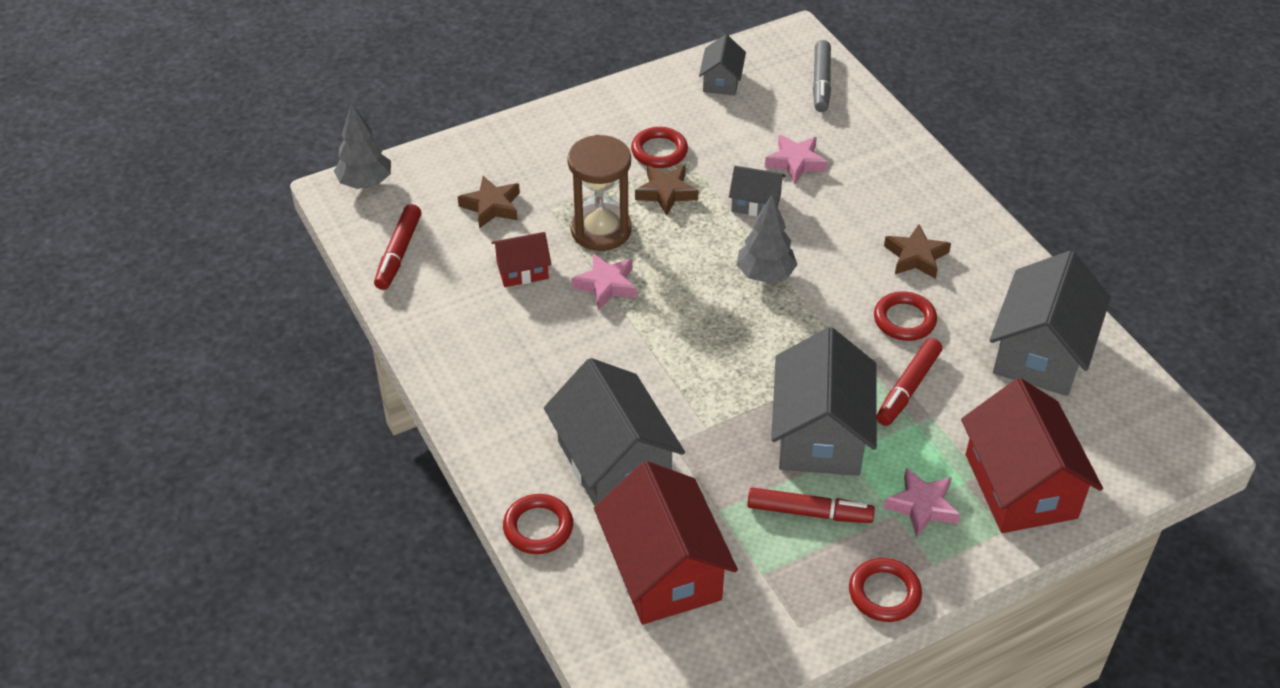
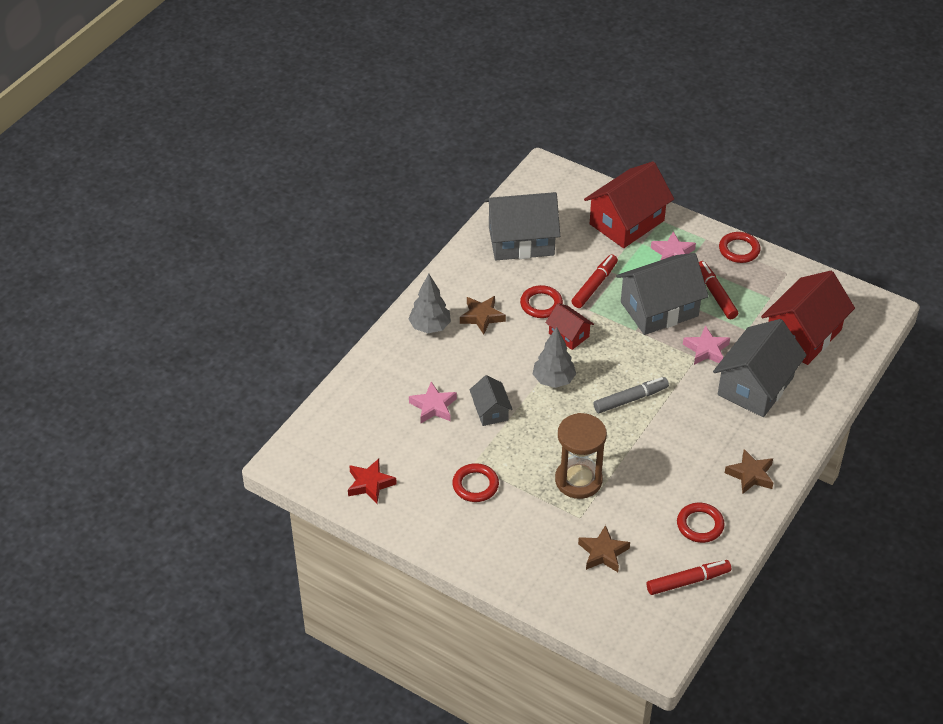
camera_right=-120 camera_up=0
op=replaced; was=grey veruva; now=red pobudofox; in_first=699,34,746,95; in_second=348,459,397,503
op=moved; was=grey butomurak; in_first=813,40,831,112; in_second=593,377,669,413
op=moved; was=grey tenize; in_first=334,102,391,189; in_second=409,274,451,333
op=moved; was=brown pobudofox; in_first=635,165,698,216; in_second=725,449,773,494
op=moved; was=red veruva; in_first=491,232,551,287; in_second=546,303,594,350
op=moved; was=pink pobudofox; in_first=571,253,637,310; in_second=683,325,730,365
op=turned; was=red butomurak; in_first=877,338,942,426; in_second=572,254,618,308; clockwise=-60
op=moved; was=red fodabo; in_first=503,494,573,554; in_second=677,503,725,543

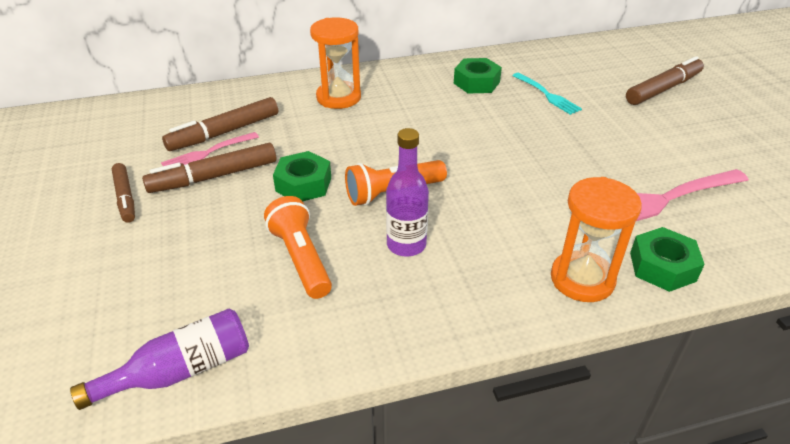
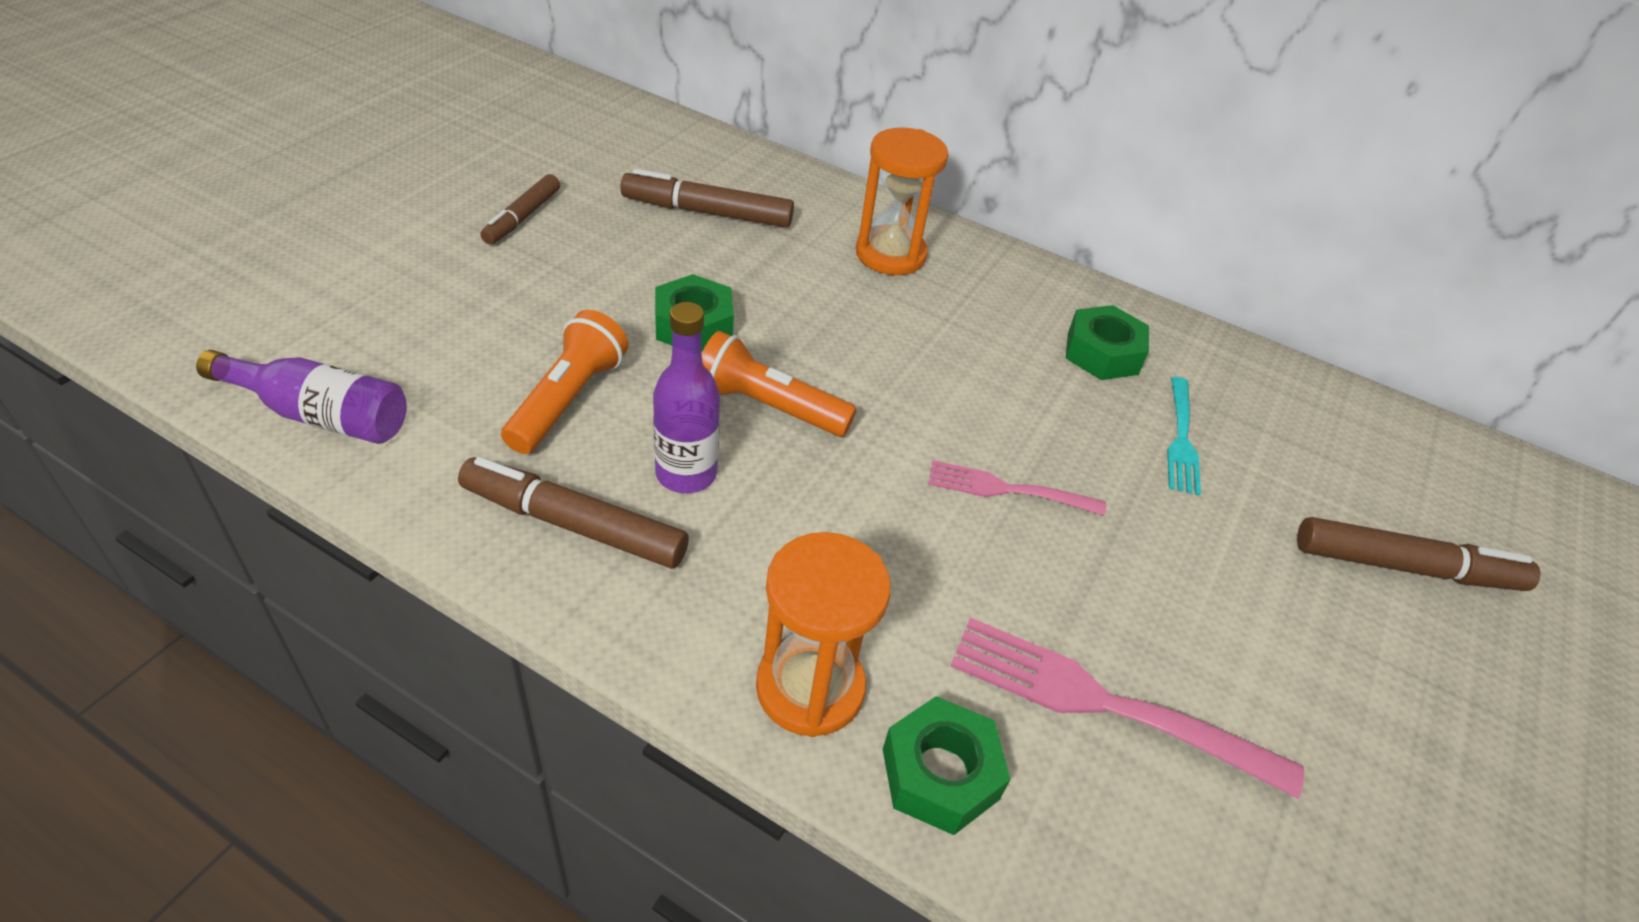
camera_right=40 camera_up=5
op=moved; was=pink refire; in_first=161,132,259,166; in_second=928,460,1106,516
op=moved; was=brown butomurak; in_first=142,143,276,193; in_second=458,457,689,569

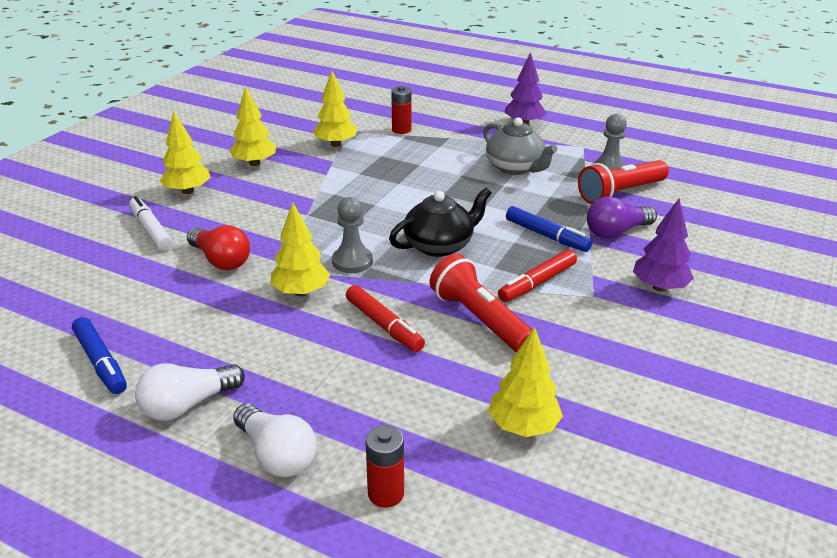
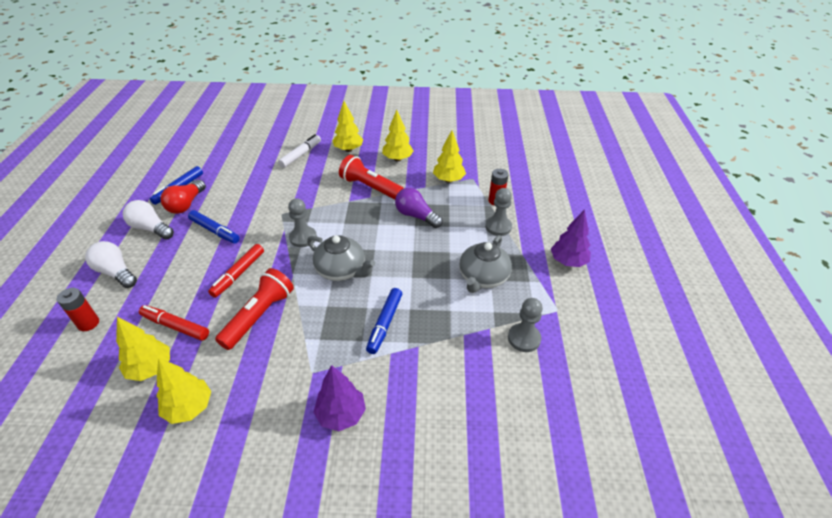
camera_right=65 camera_up=10
op=moved; was=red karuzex; in_first=578,160,669,204; in_second=339,155,404,199
op=recoloured; was=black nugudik; now=grey nugudik; in_first=389,188,492,257; in_second=307,235,375,281
op=moved; was=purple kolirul; in_first=587,196,657,239; in_second=395,188,443,228
op=moved; was=yellow tenize; in_first=270,202,330,297; in_second=156,358,211,424
op=moved; was=red kolirul; in_first=187,225,250,270; in_second=160,180,206,214
op=moved; was=red butomurak; in_first=498,249,577,302; in_second=139,305,209,341
op=turned; was=white kolirul; in_first=233,403,317,477; in_second=85,241,137,288; clockwise=105
op=added; now=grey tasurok; in_second=485,188,512,236
op=added; now=blue butomurak; in_second=188,210,240,244

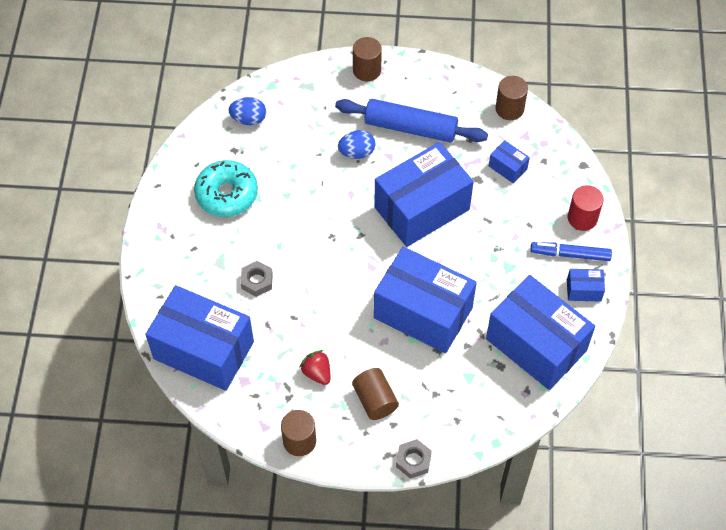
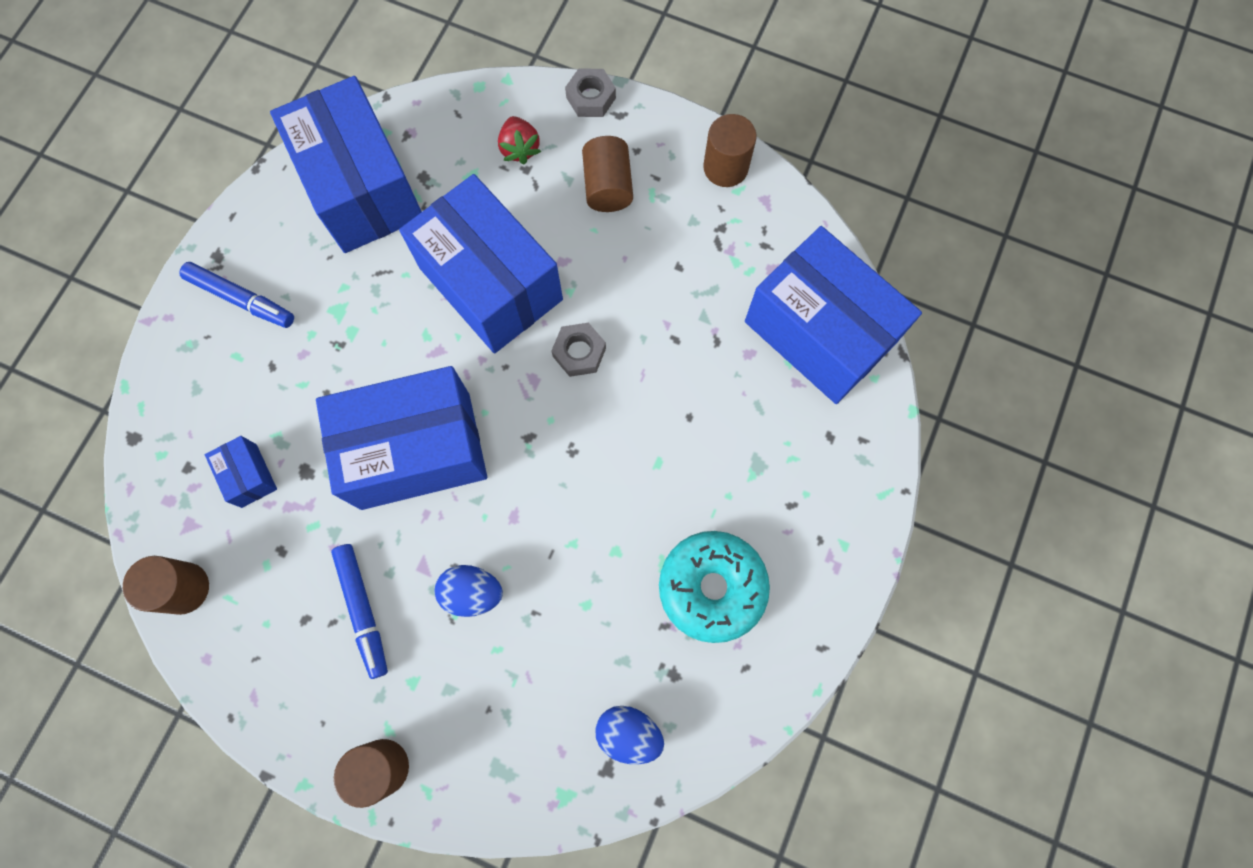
camera_right=-160 camera_up=15
op=replaced; was=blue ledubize; now=blue butomurak; in_first=335,99,488,142; in_second=331,544,388,679
op=removed; was=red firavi; in_first=568,185,604,231
op=moved; was=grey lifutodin; in_first=241,261,273,297; in_second=551,322,606,377
op=removed; was=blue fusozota; in_first=567,269,605,302
op=moved; was=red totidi; in_first=299,350,330,385; in_second=498,116,541,164

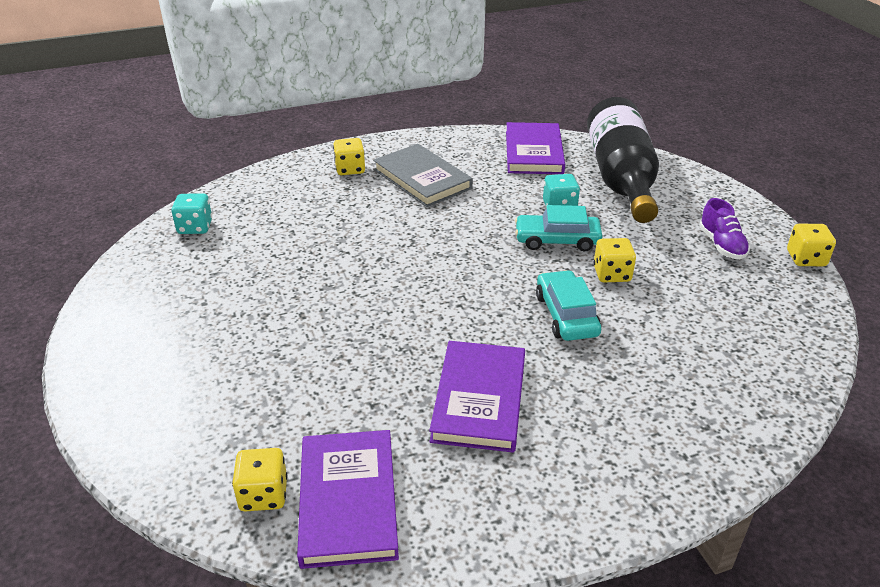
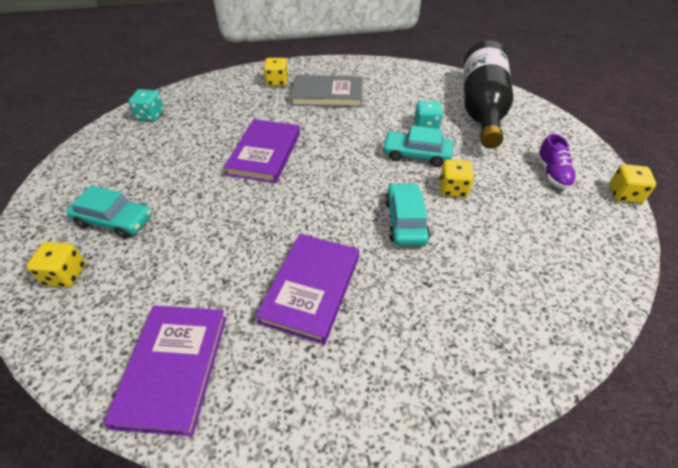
camera_right=10 camera_up=10
op=moved; was=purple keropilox; in_first=506,122,565,174; in_second=224,119,300,183
op=turned; was=grey keropilox; in_first=373,144,473,207; in_second=290,75,362,107; clockwise=-60
op=moved; was=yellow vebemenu; in_first=232,448,287,511; in_second=26,242,86,287
op=added; now=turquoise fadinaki; in_second=66,186,152,239

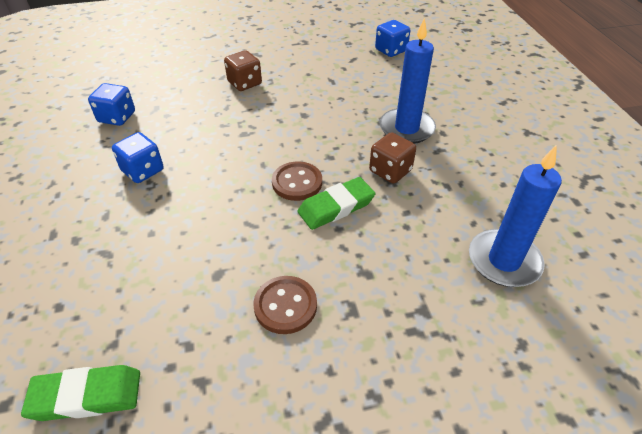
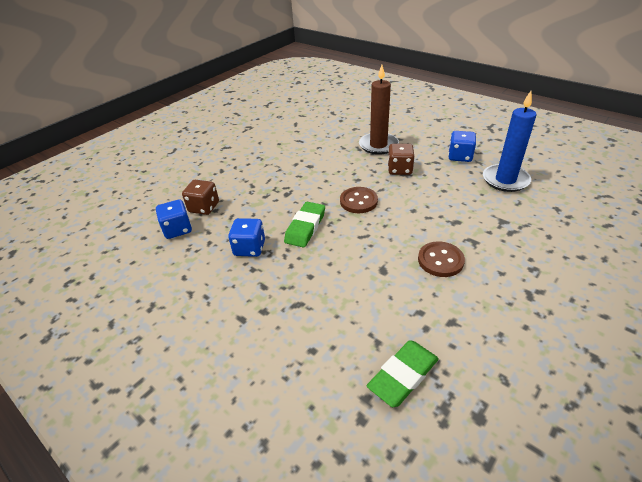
camera_right=-35 camera_up=-5
op=recoloured; was=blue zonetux; now=brown zonetux; in_first=379,18,436,144; in_second=359,65,399,155
op=moved; was=blue vebemenu; in_first=375,20,410,57; in_second=448,131,476,162
op=moved; was=brown vebemenu; in_first=224,50,262,91; in_second=182,180,219,215
op=moved; was=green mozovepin; in_first=297,177,375,230; in_second=284,202,325,248

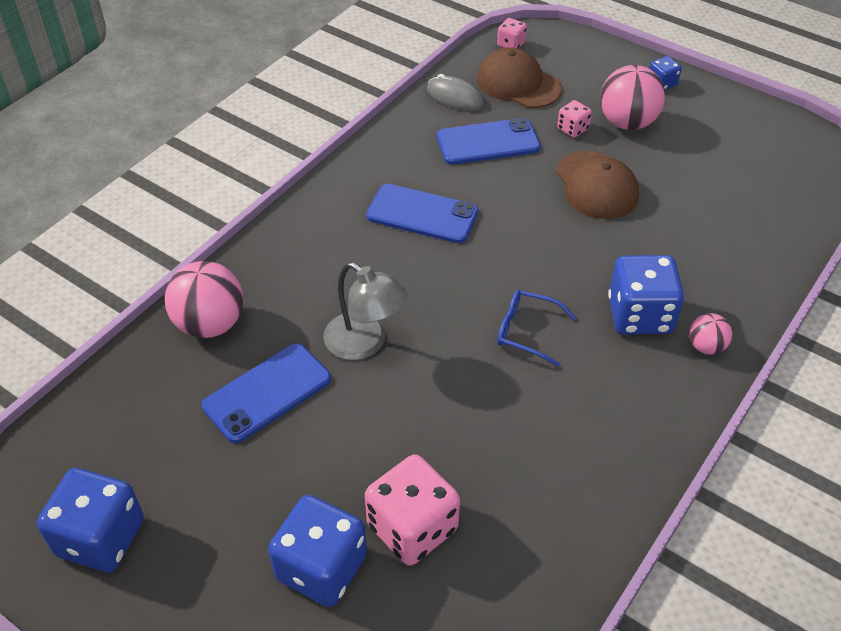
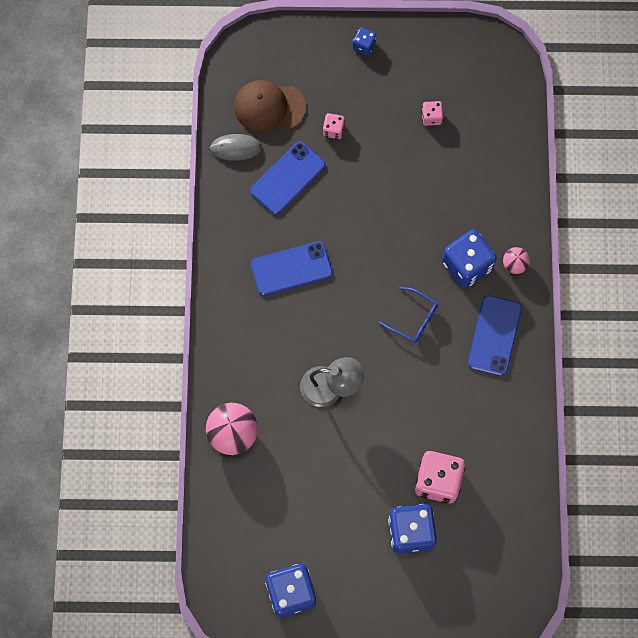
camera_right=-35 camera_up=25
op=moved; was=pink vebemenu; in_first=497,18,527,49; in_second=422,101,443,126
op=removed; was=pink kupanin; in_first=600,65,665,130
op=removed; was=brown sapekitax; in_first=556,151,639,219
op=turned; was=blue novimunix; in_first=497,290,576,367; in_second=379,287,438,343; clockwise=-135
op=moved; was=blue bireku; in_first=202,343,331,443; in_second=468,295,522,376

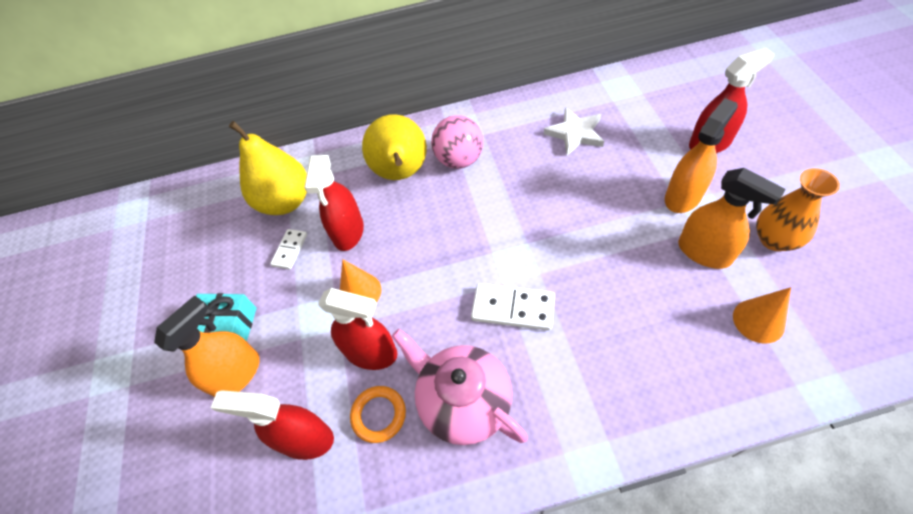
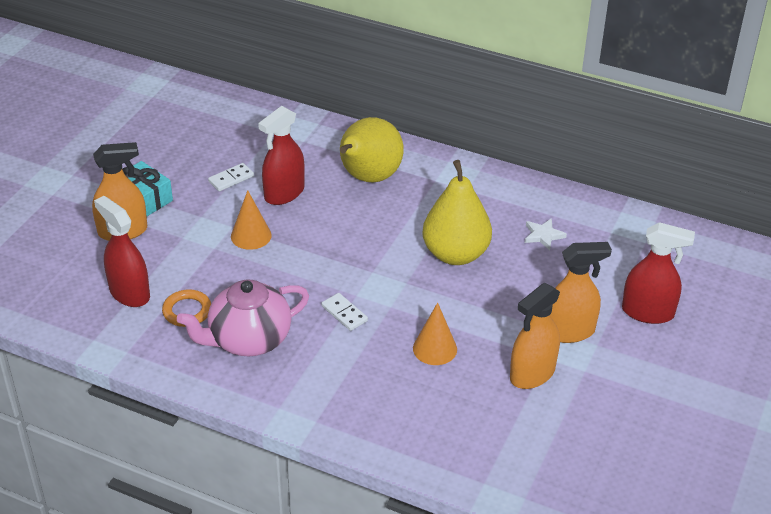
camera_right=30 camera_up=-15
op=resized; was=white pobudofox; in_first=544,107,604,156; in_second=525,218,567,251; ratio=0.65
op=removed; was=pink kupanin; in_first=431,115,483,169
op=moved; was=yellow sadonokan; in_first=229,121,307,215; in_second=422,160,492,265
op=turned; was=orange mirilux; in_first=678,168,786,269; in_second=510,283,560,389; clockwise=60
op=removed; was=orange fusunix; in_first=756,168,840,251
op=resized; was=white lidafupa; in_first=471,283,555,331; in_second=321,293,368,331; ratio=0.62
op=moved; was=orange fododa; in_first=733,287,791,344; in_second=413,302,457,365
op=removed; was=red mirilux; in_first=318,288,397,370
op=turned; was=pink nugudik; in_first=392,329,528,445; in_second=177,280,309,356; clockwise=-105

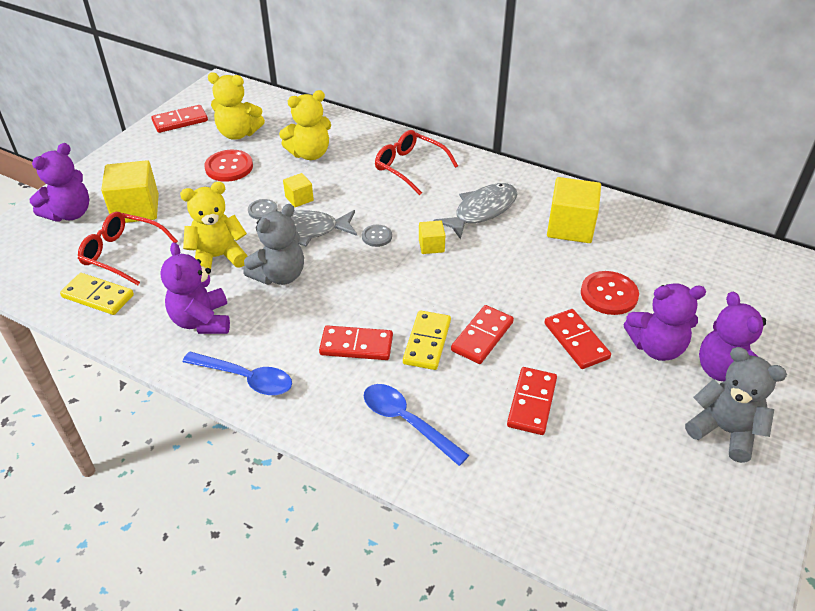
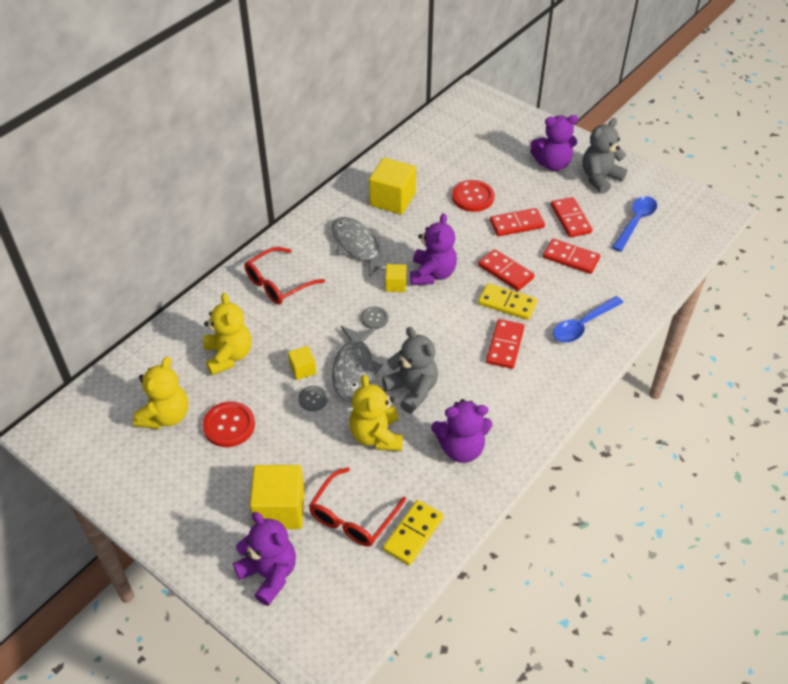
camera_right=-80 camera_up=5
op=moved; was=red lidafupa; in_first=151,105,208,133; in_second=551,197,592,237
op=moved; was=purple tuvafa; in_first=624,283,706,361; in_second=410,213,457,285
op=moved; was=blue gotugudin; in_first=182,352,292,395; in_second=612,196,657,252

